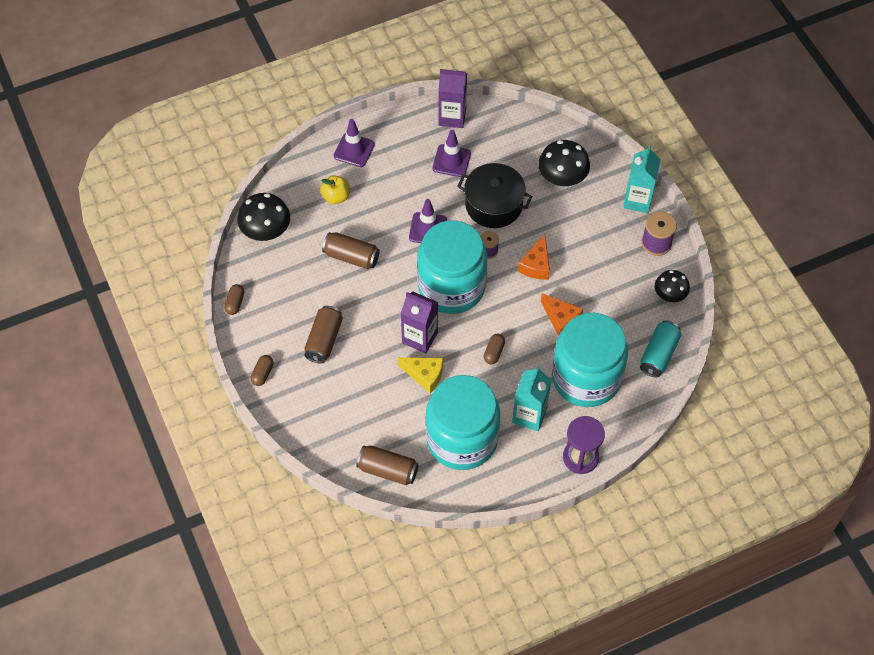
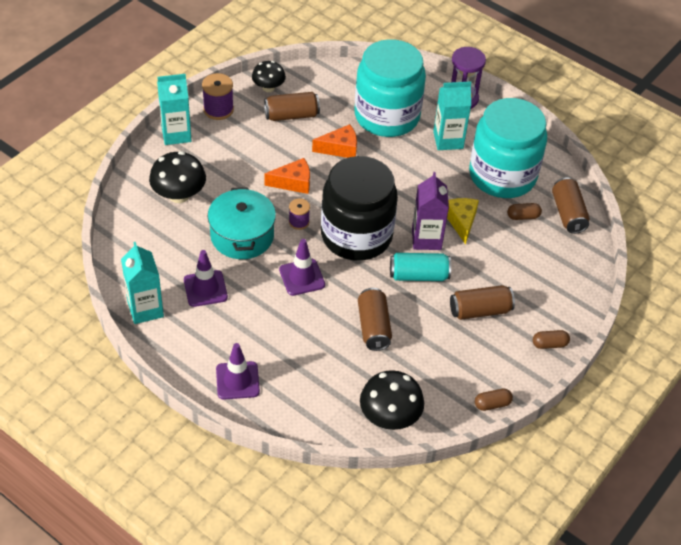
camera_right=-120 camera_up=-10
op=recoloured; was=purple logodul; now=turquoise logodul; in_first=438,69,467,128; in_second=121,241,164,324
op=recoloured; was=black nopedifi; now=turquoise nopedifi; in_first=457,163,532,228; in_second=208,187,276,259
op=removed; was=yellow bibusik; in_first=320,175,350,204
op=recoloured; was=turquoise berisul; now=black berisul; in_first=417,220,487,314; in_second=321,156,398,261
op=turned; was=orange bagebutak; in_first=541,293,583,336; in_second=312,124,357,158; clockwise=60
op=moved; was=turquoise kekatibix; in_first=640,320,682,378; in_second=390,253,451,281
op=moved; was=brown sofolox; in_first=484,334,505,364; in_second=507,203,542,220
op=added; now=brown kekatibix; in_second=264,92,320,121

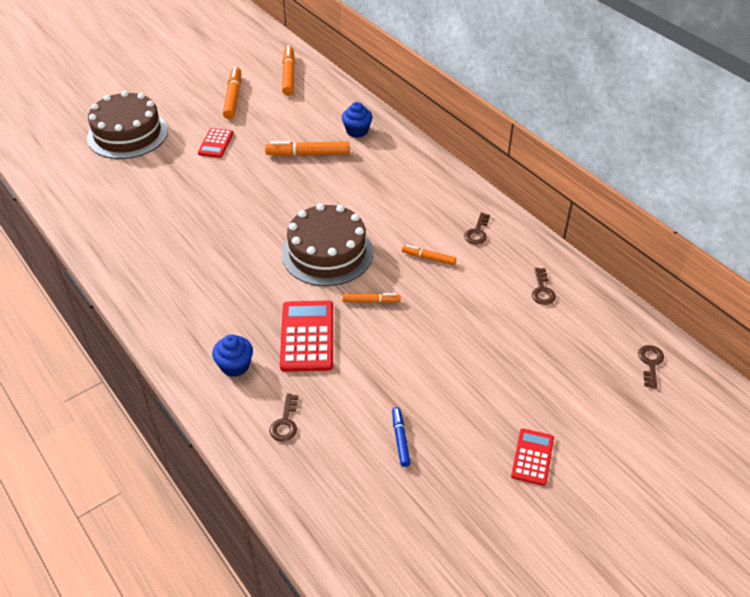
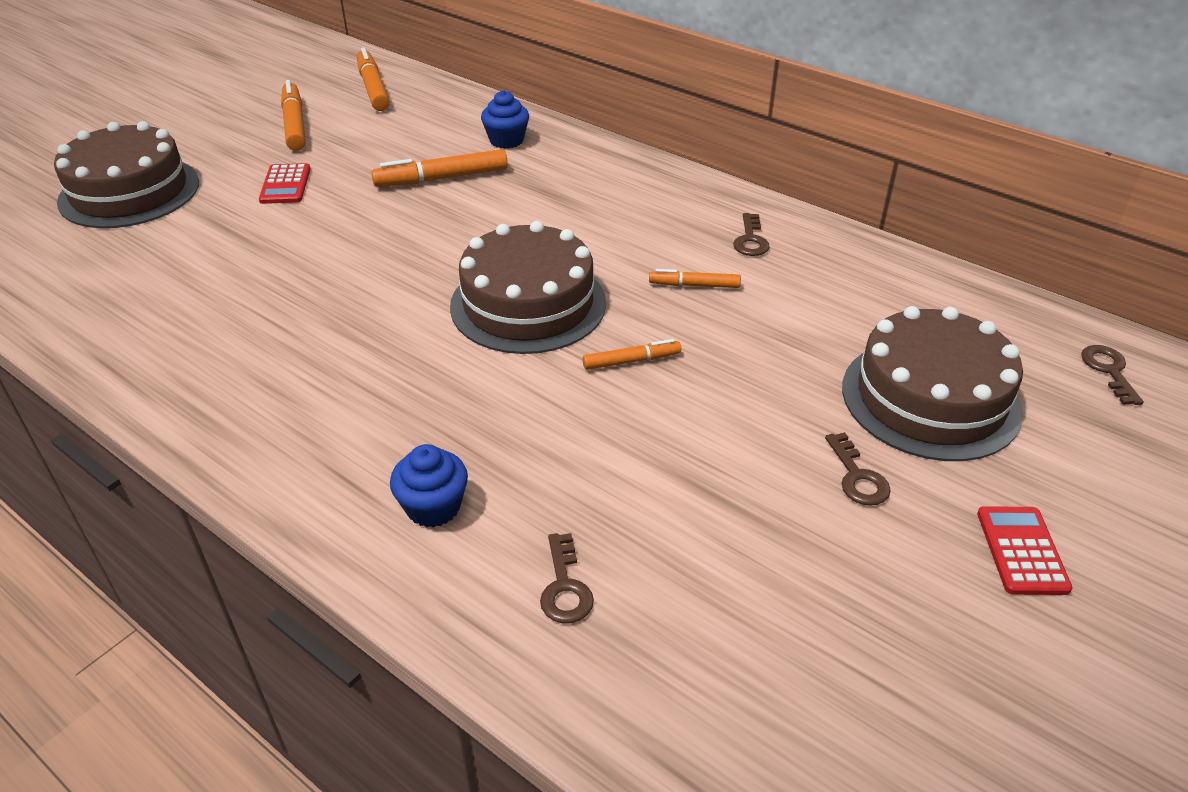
camera_right=-15 camera_up=-5
op=moved; was=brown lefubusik; in_first=532,268,556,305; in_second=825,432,891,506
op=removed; was=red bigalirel; in_first=280,301,333,372
op=removed; was=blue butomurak; in_first=392,407,410,467
op=added; now=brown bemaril; in_second=842,306,1023,461

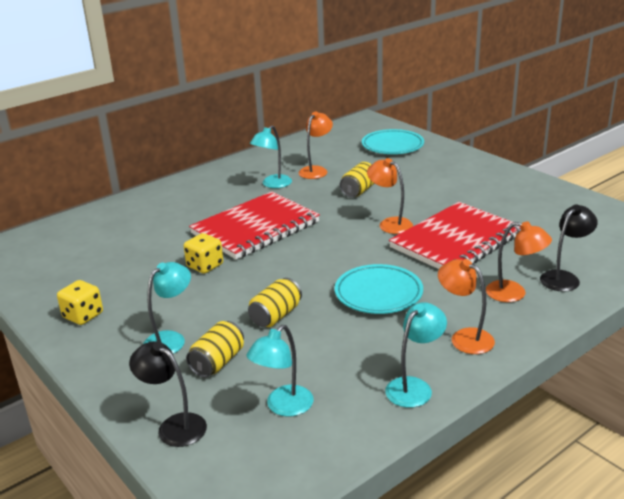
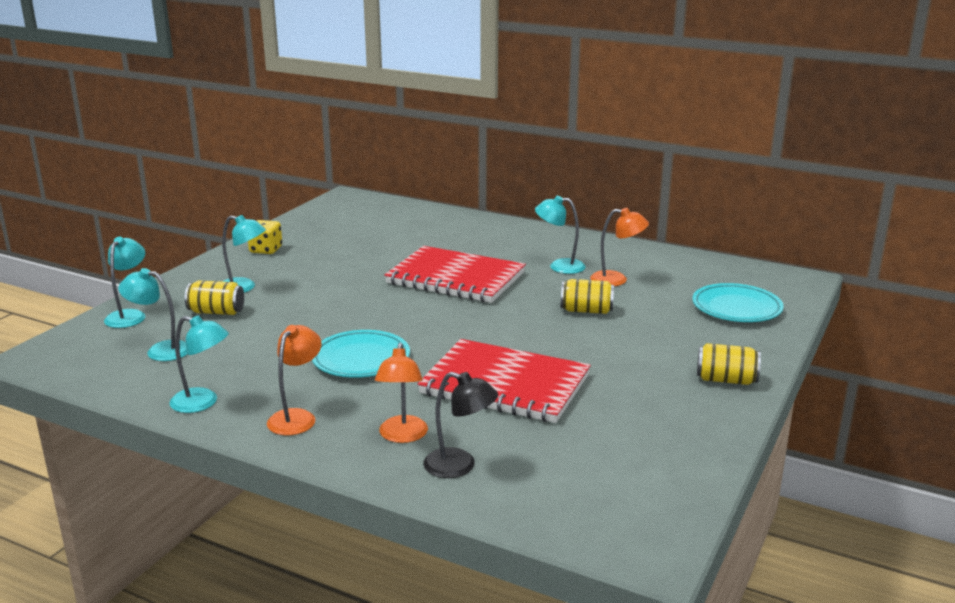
camera_right=65 camera_up=-5
op=removed; was=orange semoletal; in_first=367,158,413,234
op=removed; was=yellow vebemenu; in_first=184,233,223,274
op=moved; was=yellow kekatibix; in_first=248,278,302,327; in_second=697,343,761,385
op=recoloured; was=black semoletal; now=turquoise semoletal; in_first=129,341,207,447; in_second=104,237,145,328

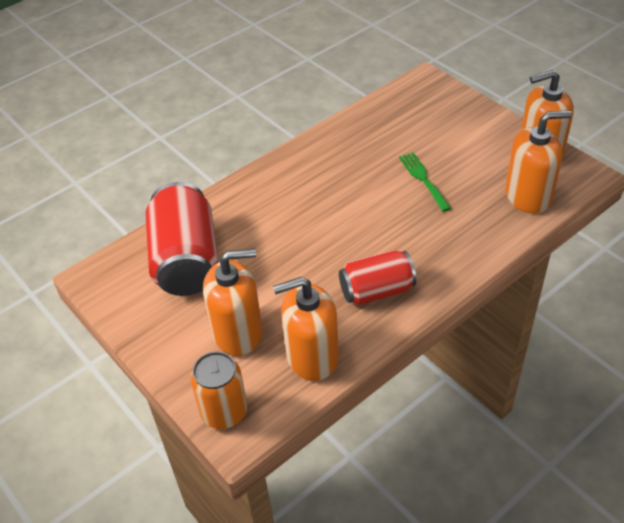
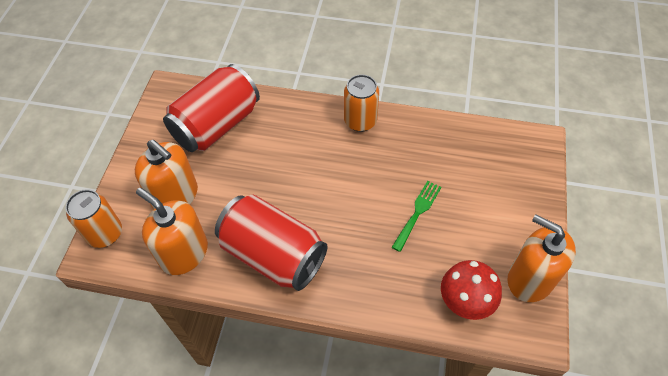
camera_right=50 camera_up=10
op=replaced; was=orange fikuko; now=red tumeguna; in_first=505,110,572,214; in_second=441,260,502,320
op=resized; was=red kekatibix; in_first=339,250,416,305; in_second=215,195,327,291; ratio=1.6
op=added; now=orange kekatibix; in_second=344,75,379,132

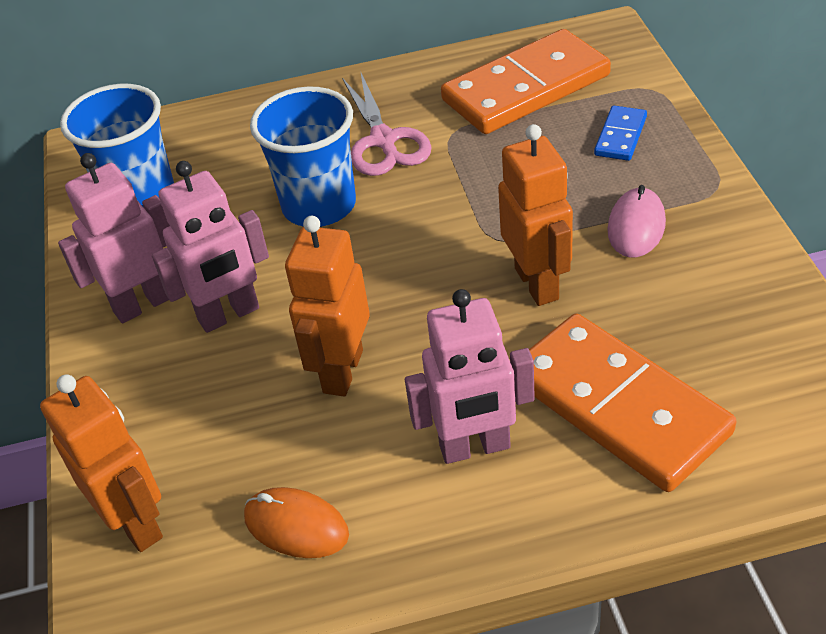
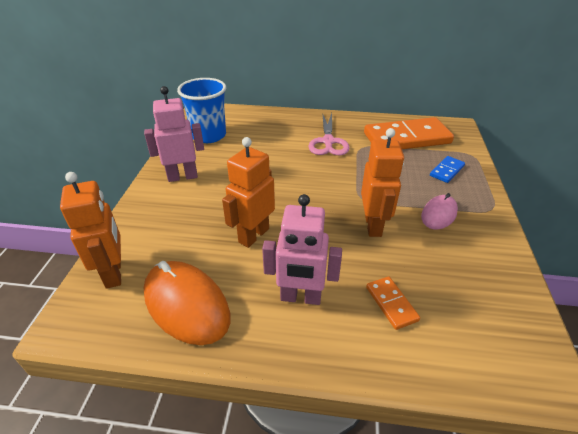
camera_right=15 camera_up=-5
op=removed; was=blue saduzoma; in_first=250,86,356,227
op=removed; was=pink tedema; in_first=152,161,269,333
op=resized; was=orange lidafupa; in_first=529,313,736,492; in_second=366,277,420,330; ratio=0.45
op=resized; was=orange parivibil; in_first=244,487,349,558; in_second=143,261,230,345; ratio=1.73

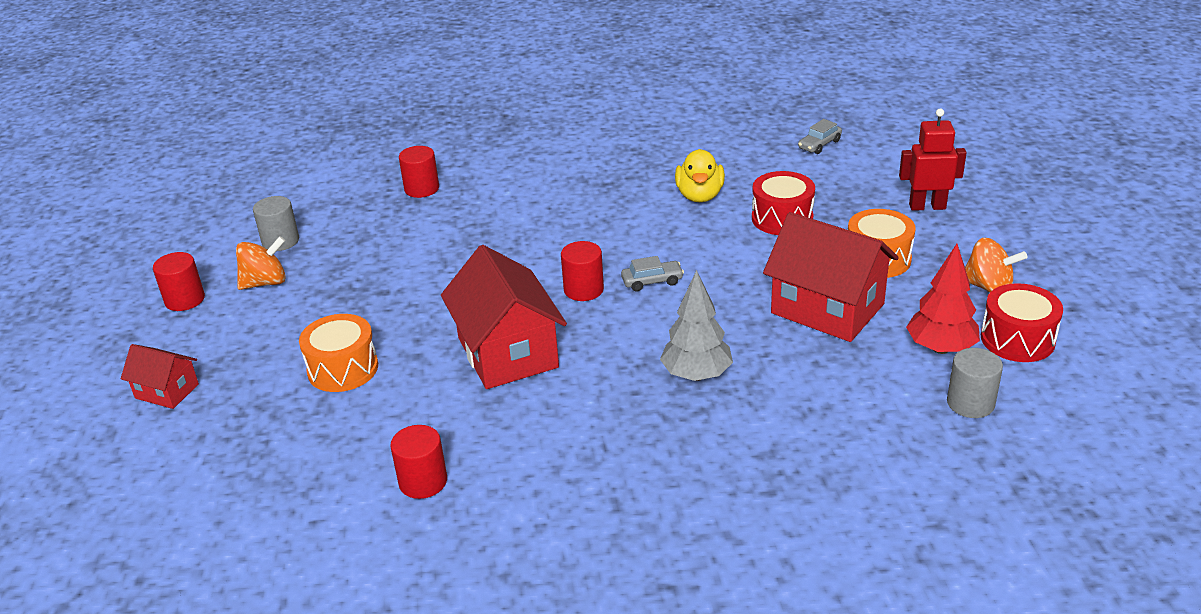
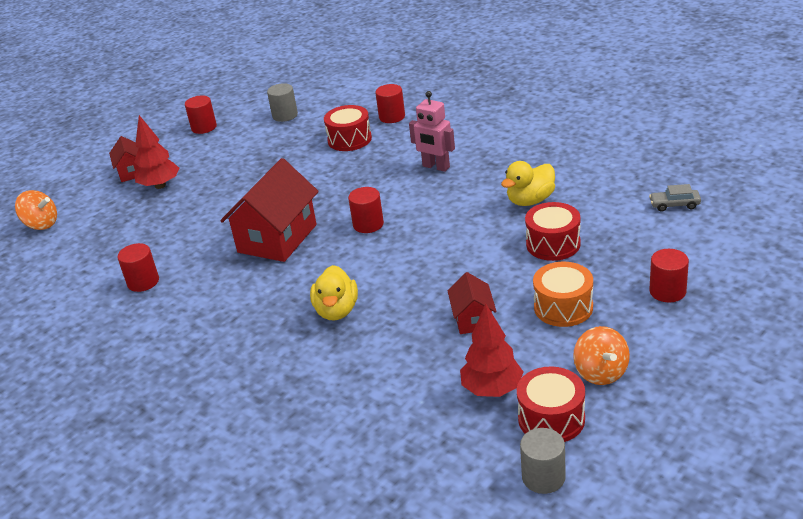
camera_right=50 camera_up=0
op=replaced; was=red tedema; now=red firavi; in_first=899,109,967,211; in_second=649,249,689,302
op=resized; was=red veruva; in_first=763,212,899,342; in_second=448,272,497,334; ratio=0.52
op=moved; was=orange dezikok; in_first=236,236,286,290; in_second=15,190,57,230
op=removed; was=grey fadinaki; in_first=621,256,684,291
op=replaced; was=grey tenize; now=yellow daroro; in_first=660,270,733,381; in_second=310,265,358,320
op=removed; was=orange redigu; in_first=299,314,378,392
op=moved; was=grey firavi; in_first=947,348,1003,418; in_second=520,428,566,494
op=added; now=pink tedema; in_second=409,91,455,172
op=added; now=red redigu; in_second=324,105,372,151
op=added; now=red tenize; in_second=134,115,180,189

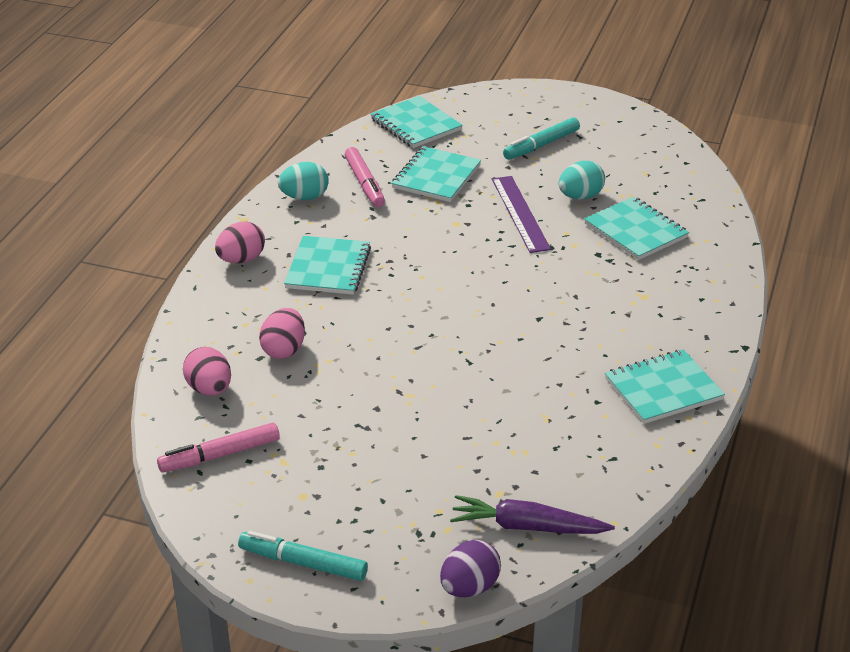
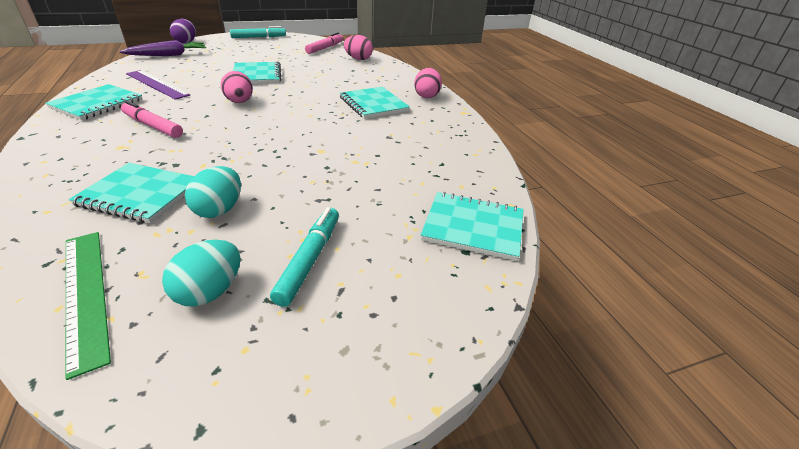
camera_right=140 camera_up=0
op=moved; was=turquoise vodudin; in_first=391,146,481,202; in_second=233,62,281,84
op=moved; was=pink butomurak; in_first=345,147,385,207; in_second=121,101,183,138
op=moved; was=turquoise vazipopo; in_first=278,162,329,200; in_second=162,240,240,307
op=moved; was=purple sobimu; in_first=492,176,551,253; in_second=126,70,190,100
op=moved; was=pink vazipopo; in_first=259,308,305,359; in_second=221,71,253,103
op=added; now=green sobimu; in_second=66,232,111,380

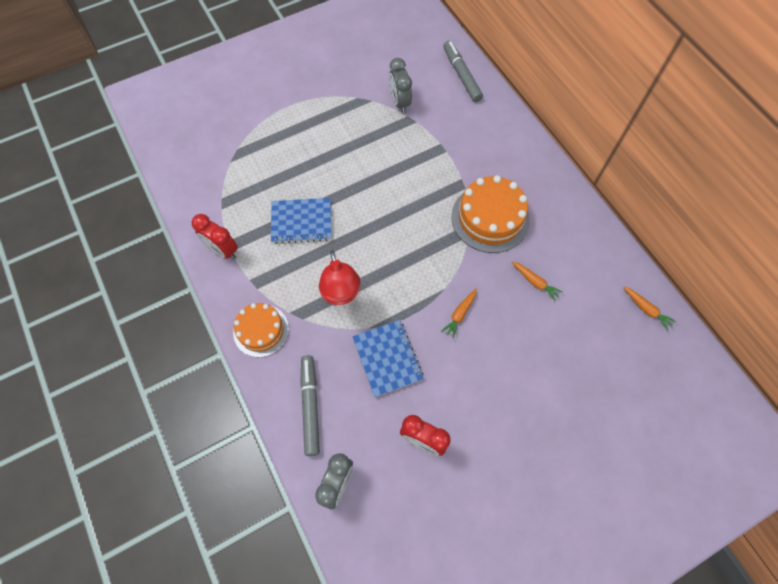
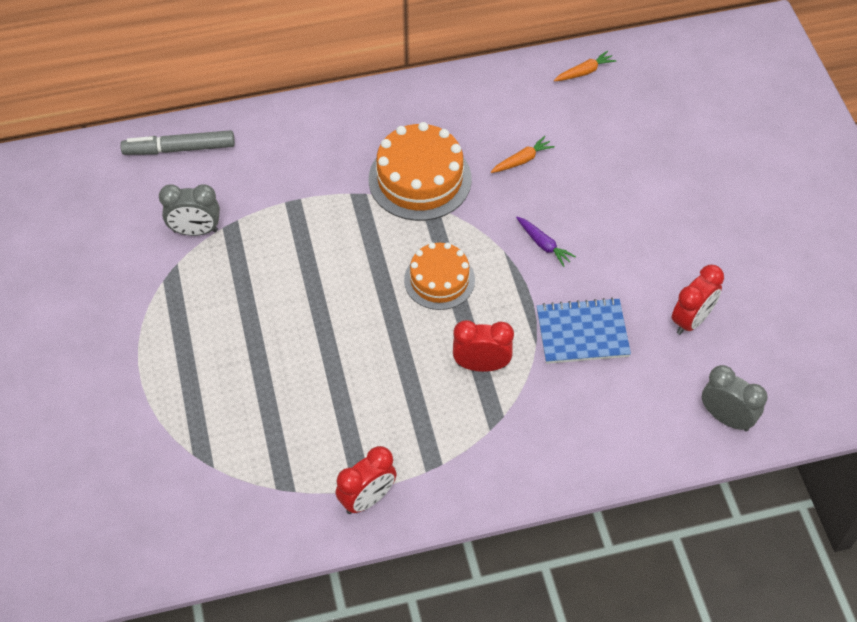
camera_right=-75 camera_up=-10
op=removed; was=blue vodudin; in_first=271,198,332,244
op=replaced; was=red semoletal; now=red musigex; in_first=319,250,360,305; in_second=453,320,514,372
op=recoloured; was=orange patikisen; now=purple patikisen; in_first=441,288,477,339; in_second=516,217,576,267
op=moved; was=orange bemaril; in_first=233,303,289,357; in_second=404,242,475,310
op=removed; was=grey butomurak; in_first=300,355,320,456

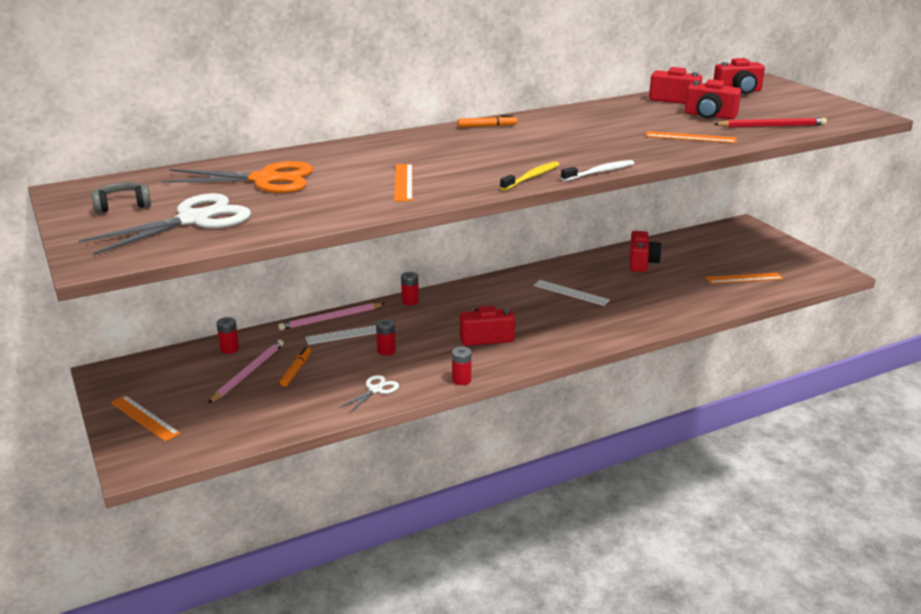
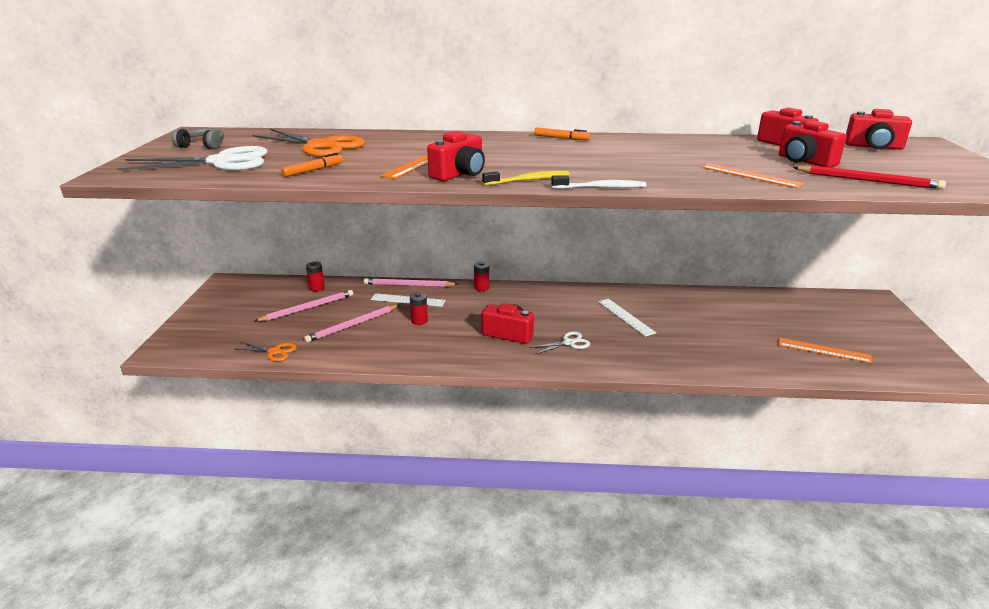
camera_right=30 camera_up=0
op=moved; was=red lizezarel; in_first=630,231,662,272; in_second=427,131,485,181
op=moved; was=orange butomurak; in_first=280,347,311,387; in_second=281,153,343,177
op=removed; was=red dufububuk; in_first=452,347,472,385
op=moved; was=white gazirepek; in_first=339,375,399,413; in_second=530,332,590,354
op=removed; was=orange sobimu; in_first=111,395,180,441
op=added; now=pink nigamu; in_second=304,305,399,343
op=added; now=orange gazirepek; in_second=237,342,297,361

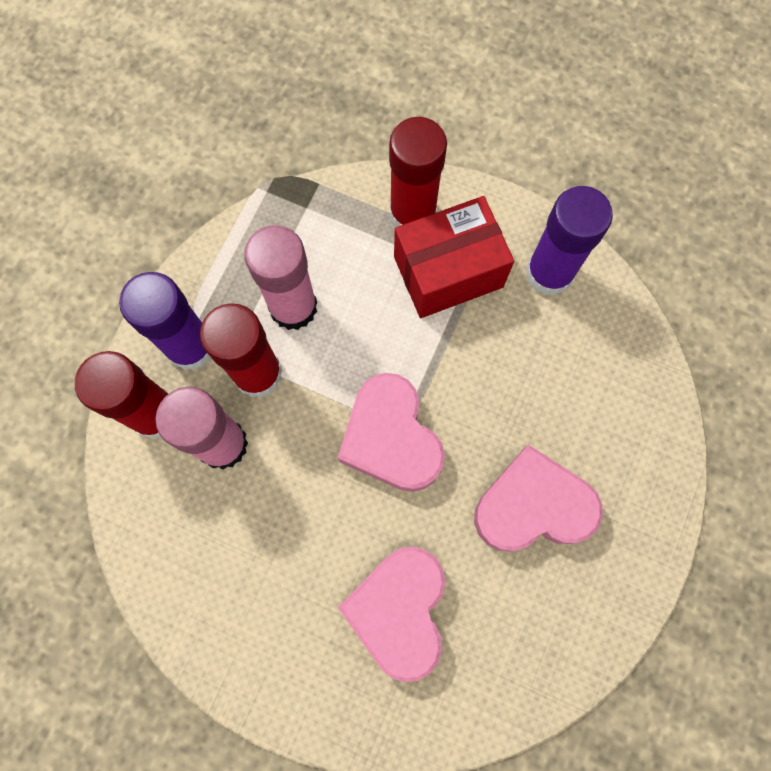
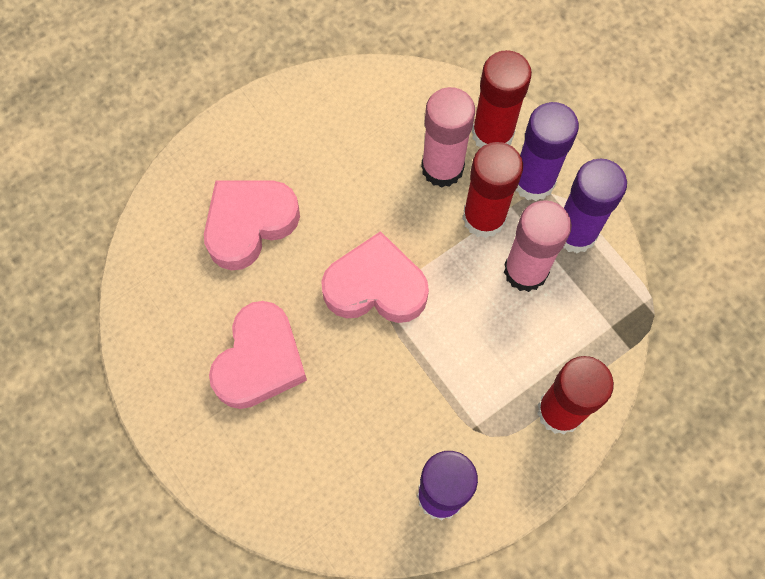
camera_right=120 camera_up=-5
op=removed; was=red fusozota; in_first=394,196,514,318
op=turned; was=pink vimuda; in_first=338,546,445,682; in_second=204,181,300,270; clockwise=-75
op=added; now=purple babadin; in_second=563,158,627,253

